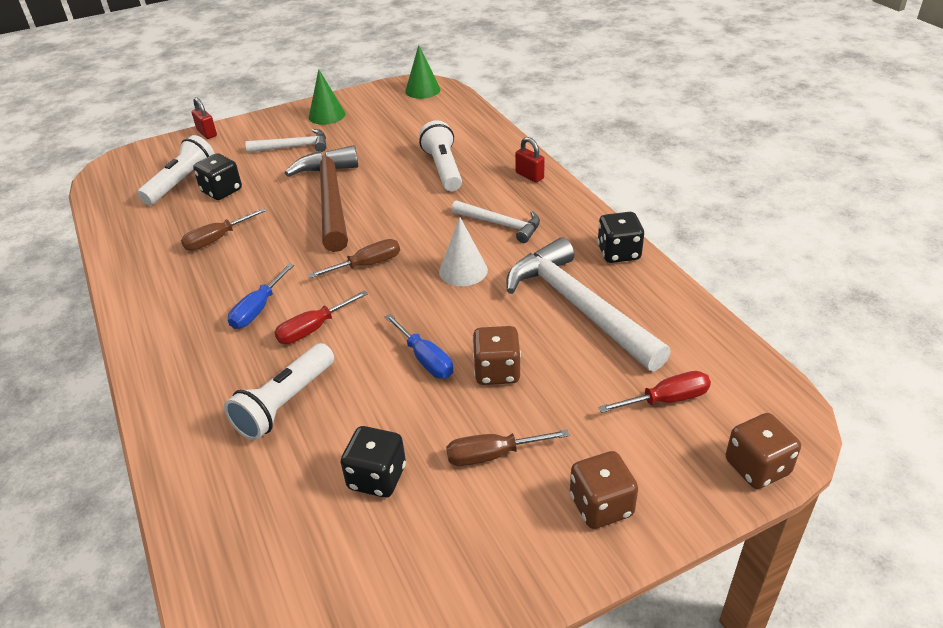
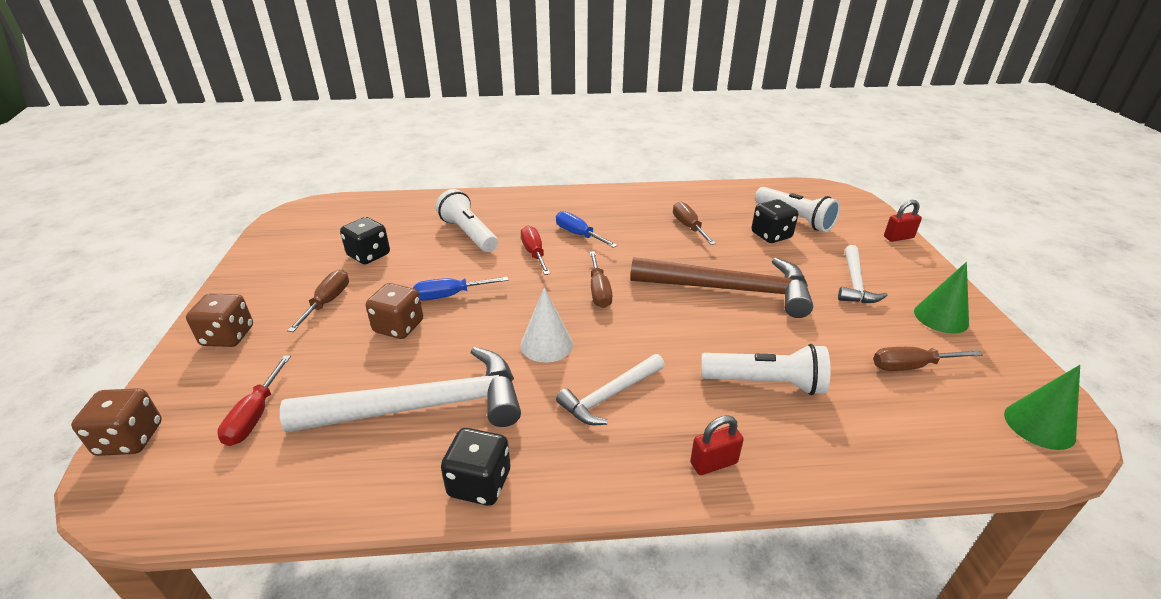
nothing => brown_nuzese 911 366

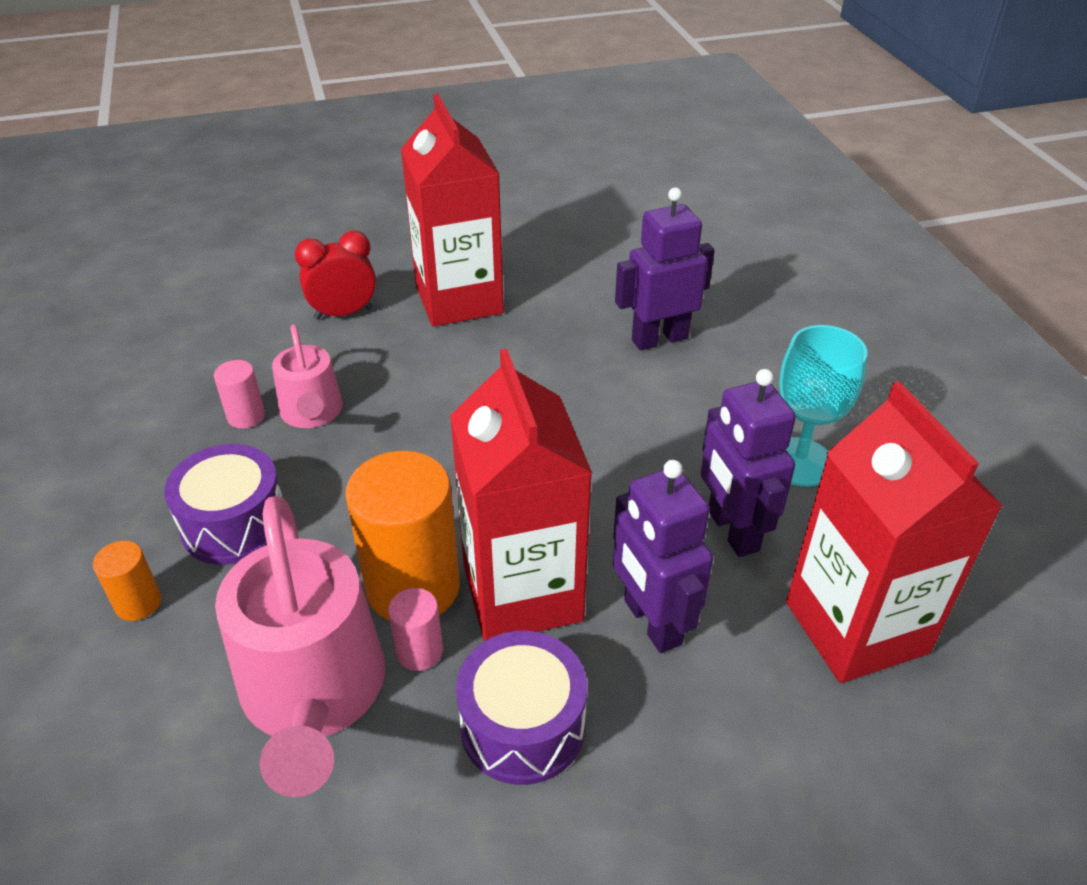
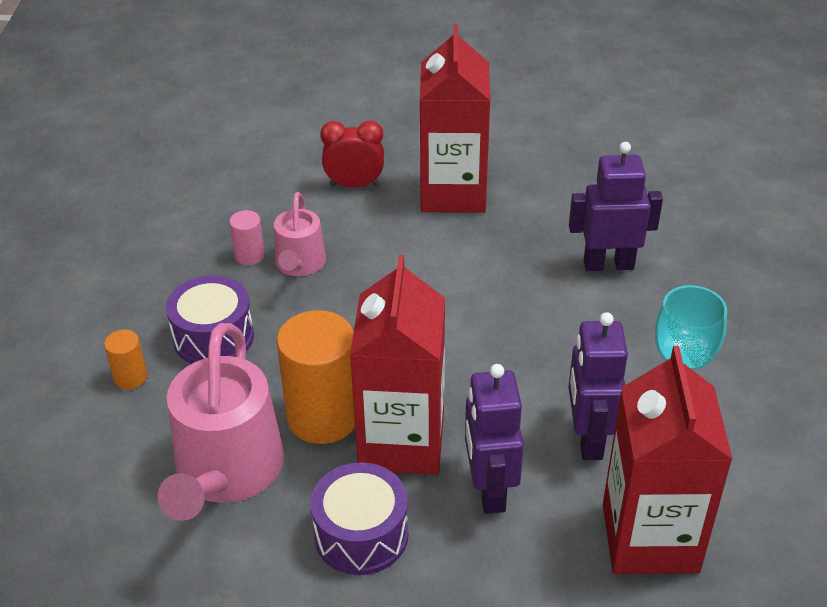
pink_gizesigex 419 651 => nothing

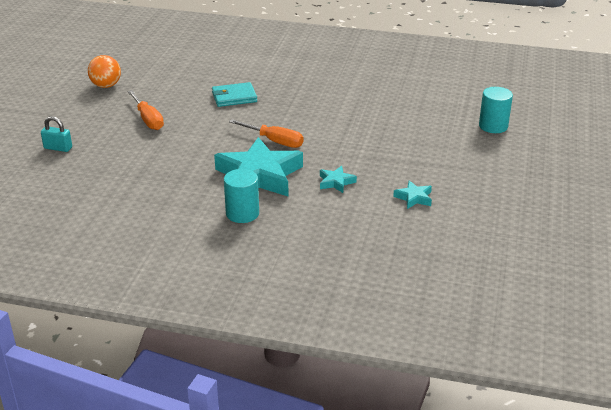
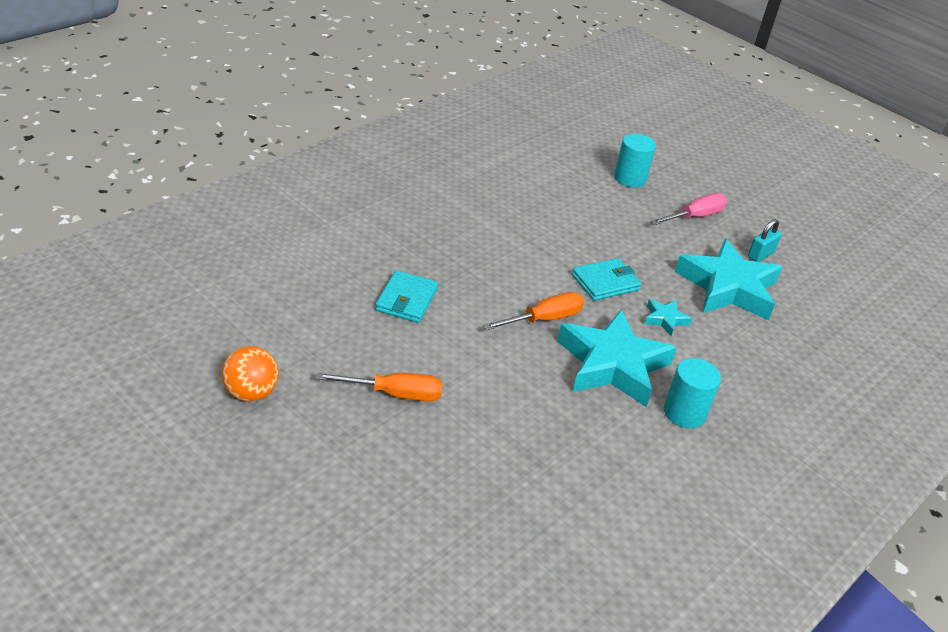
nothing => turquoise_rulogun 605 282
nothing => pink_nuzese 695 216
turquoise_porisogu 58 148 => turquoise_porisogu 760 254, relocated
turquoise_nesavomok 414 198 => turquoise_nesavomok 727 287, x2.33

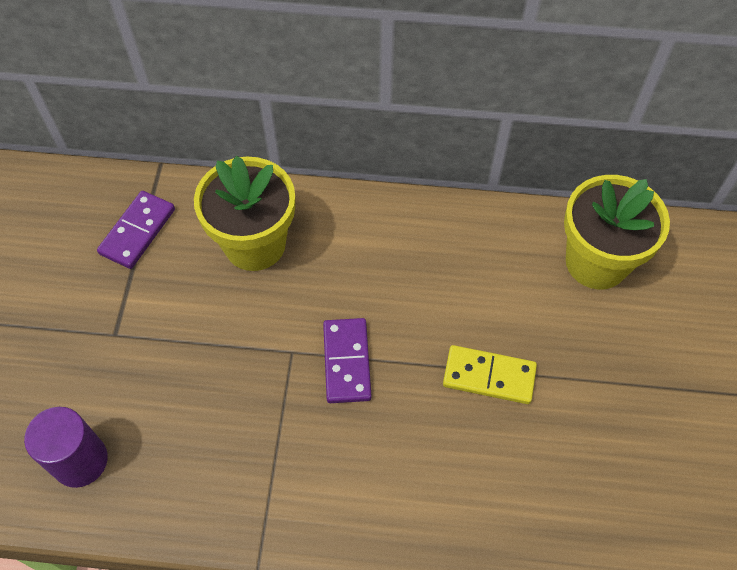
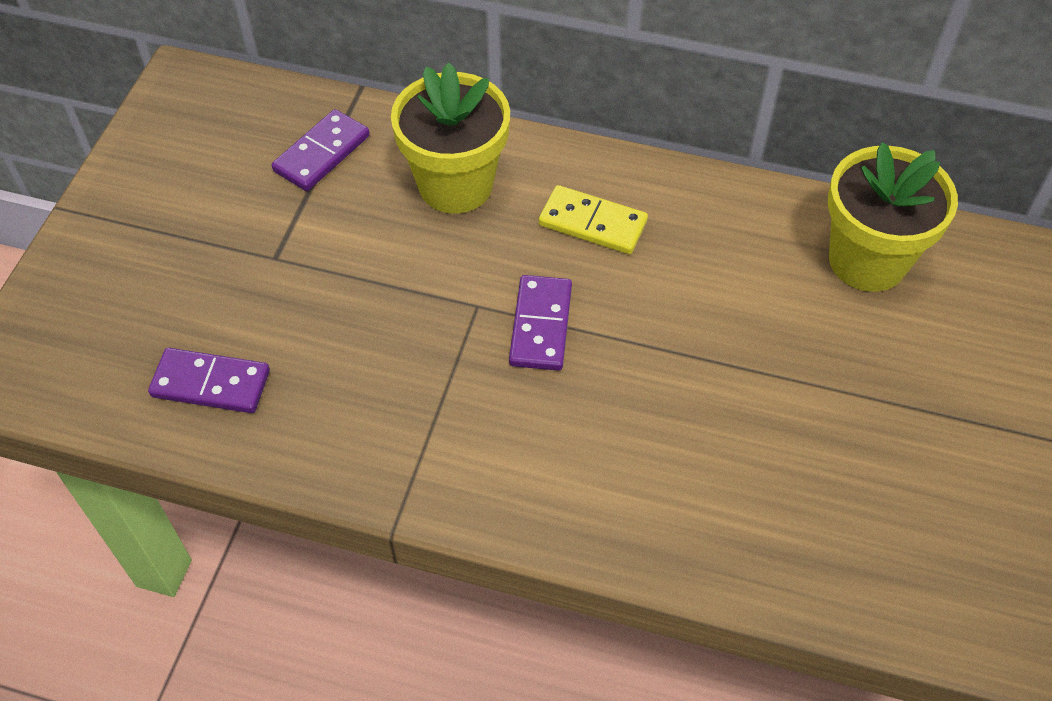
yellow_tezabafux 489 376 => yellow_tezabafux 592 223, relocated
purple_gizesigex 80 461 => purple_tezabafux 211 383

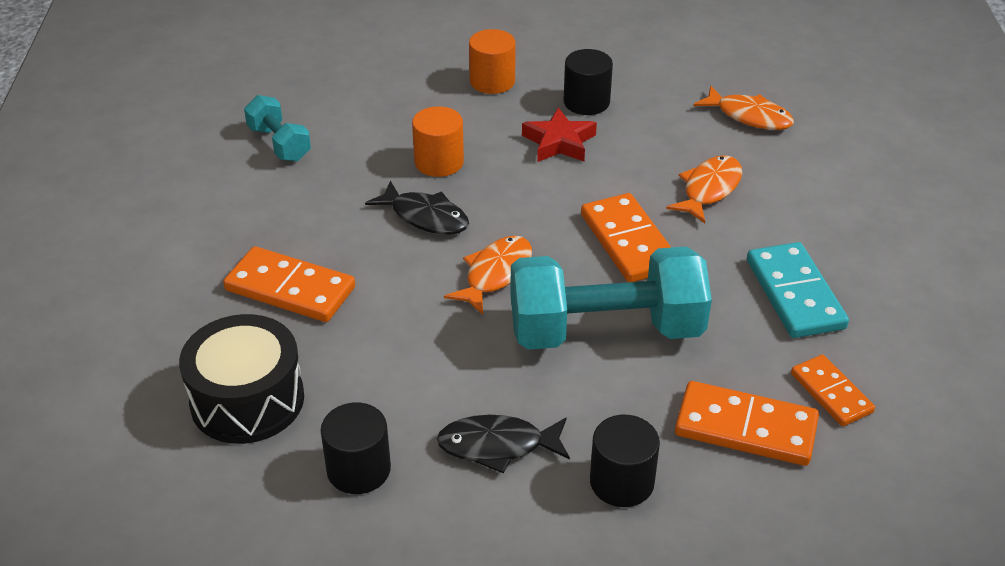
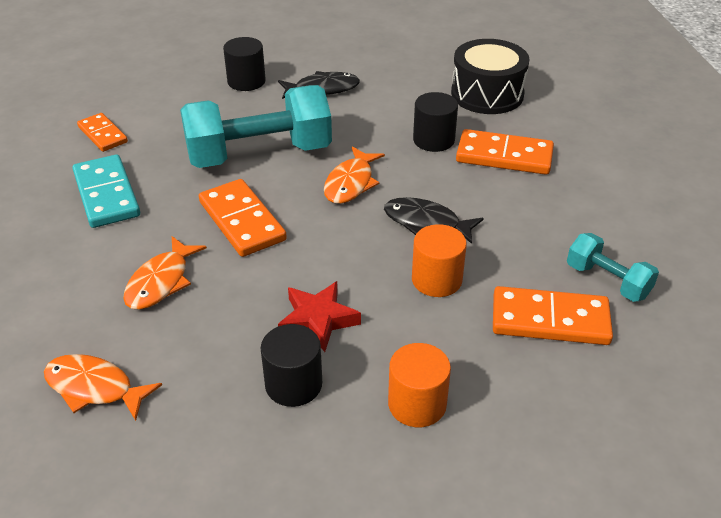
black_gizesigex 358 469 => black_gizesigex 433 140, relocated
orange_tezabafux 745 427 => orange_tezabafux 550 320, relocated

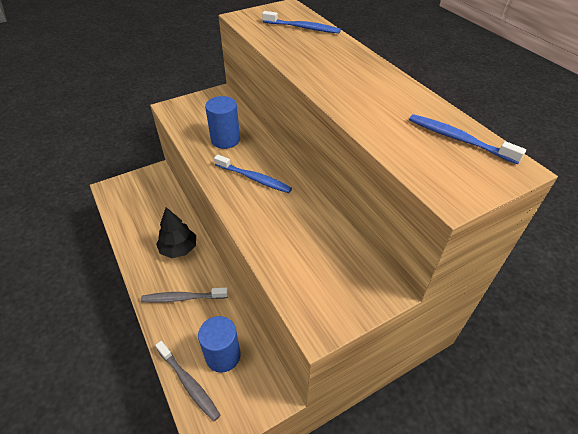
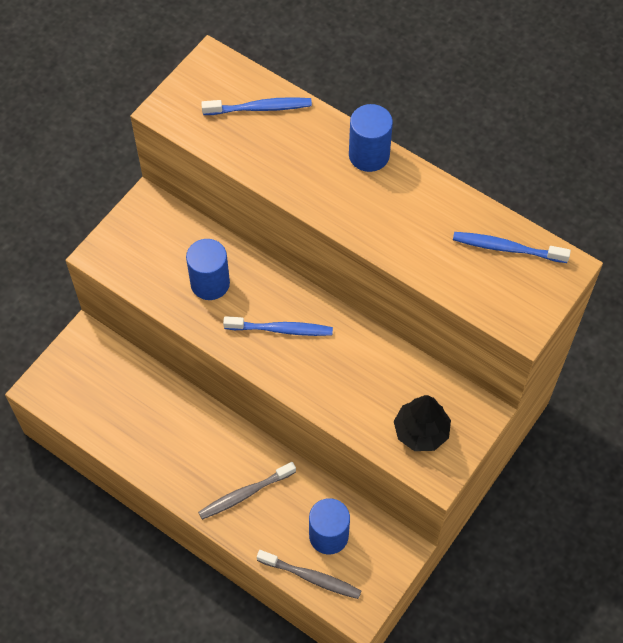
nothing => blue_gizesigex 369 155
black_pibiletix 179 249 => black_pibiletix 421 431, relocated

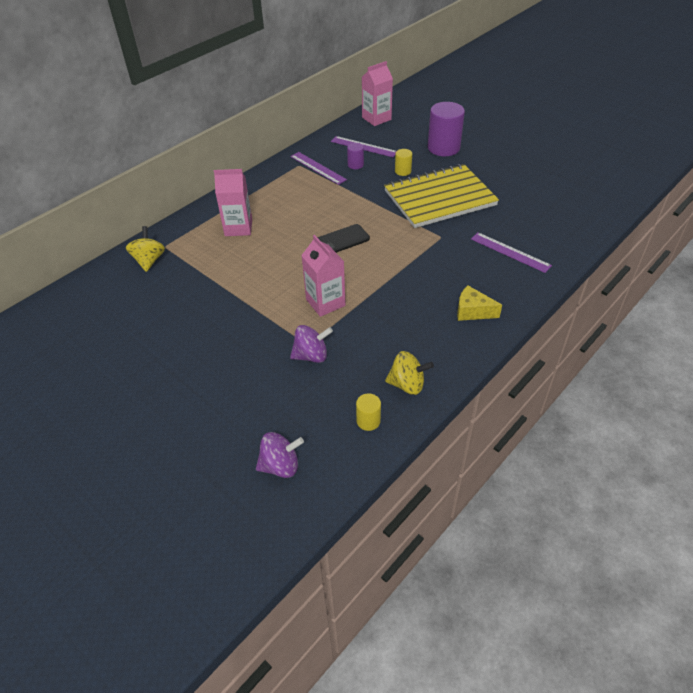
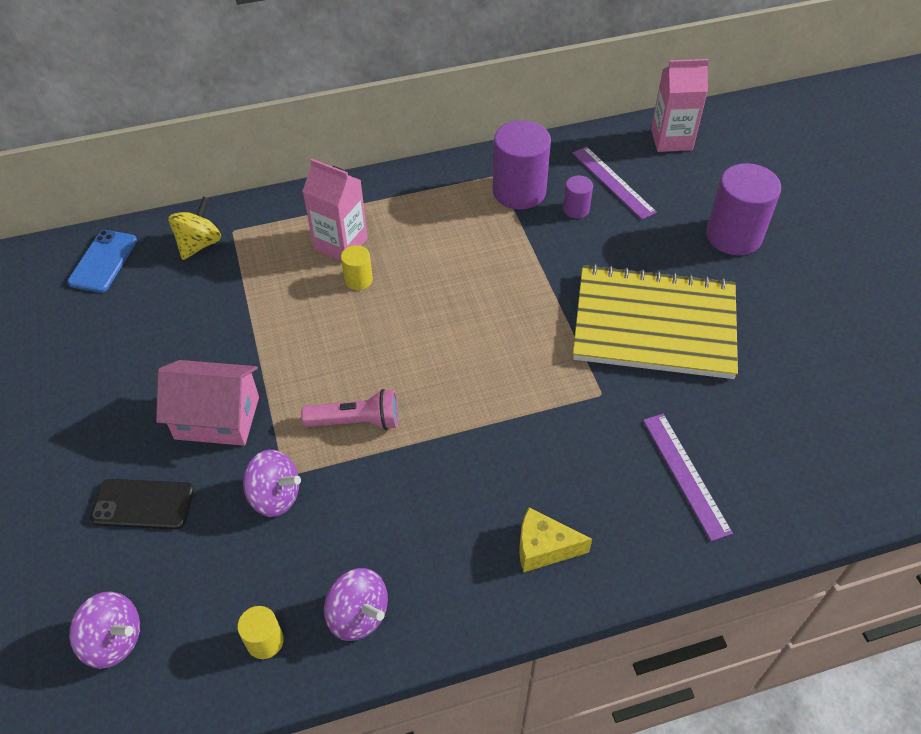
nothing => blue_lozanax 103 261
nothing => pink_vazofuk 217 418
black_lozanax 342 240 => black_lozanax 143 504, relocated
yellow_gizesigex 403 171 => yellow_gizesigex 358 280, relocated
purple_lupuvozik 318 168 => purple_gizesigex 519 191
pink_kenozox 325 302 => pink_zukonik 357 421
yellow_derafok 407 384 => purple_derafok 358 615
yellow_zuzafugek 472 311 => yellow_zuzafugek 544 548, 45 degrees counterclockwise

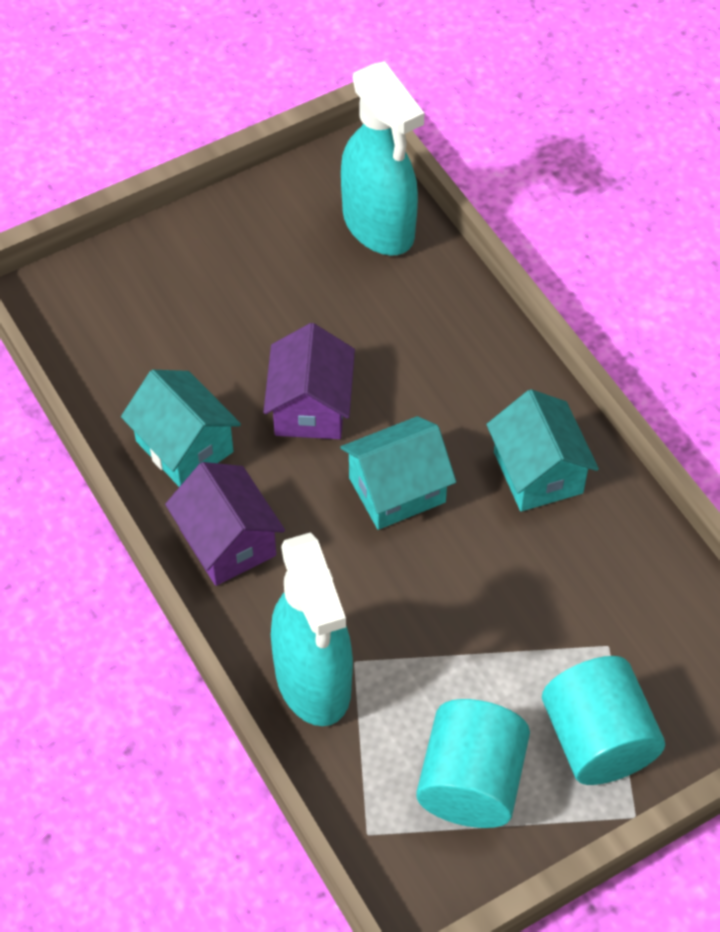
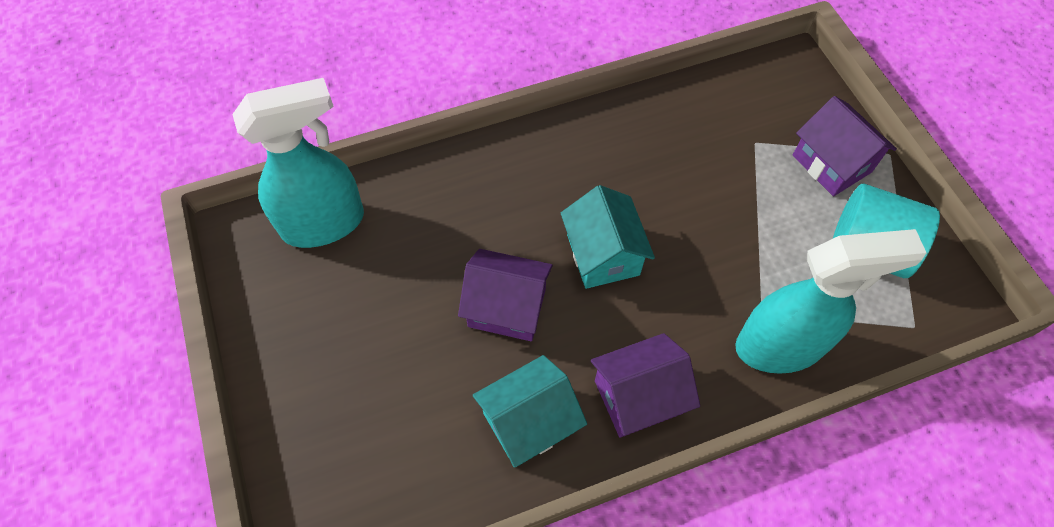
turquoise_vazofuk 538 472 => nothing
turquoise_gizesigex 597 740 => purple_vazofuk 831 163

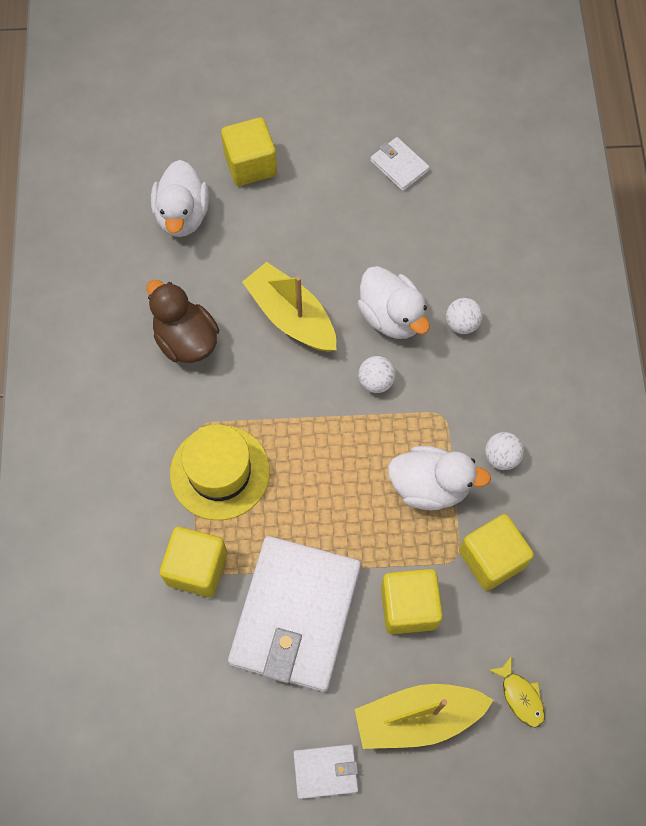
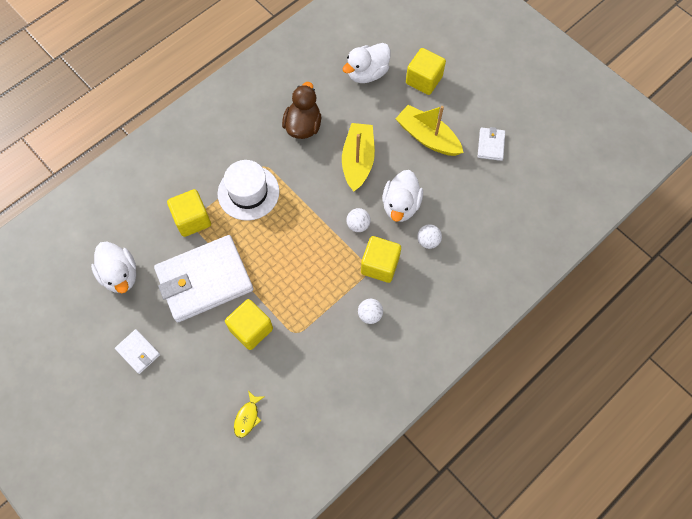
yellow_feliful 418 718 => yellow_feliful 427 137, relocated
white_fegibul 430 486 => white_fegibul 120 275, relocated
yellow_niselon 491 559 => yellow_niselon 380 265, relocated
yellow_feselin 220 472 => white_feselin 248 192

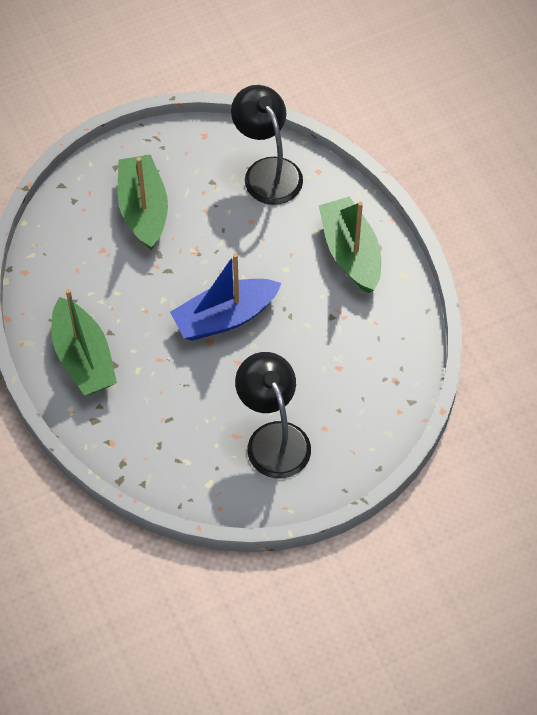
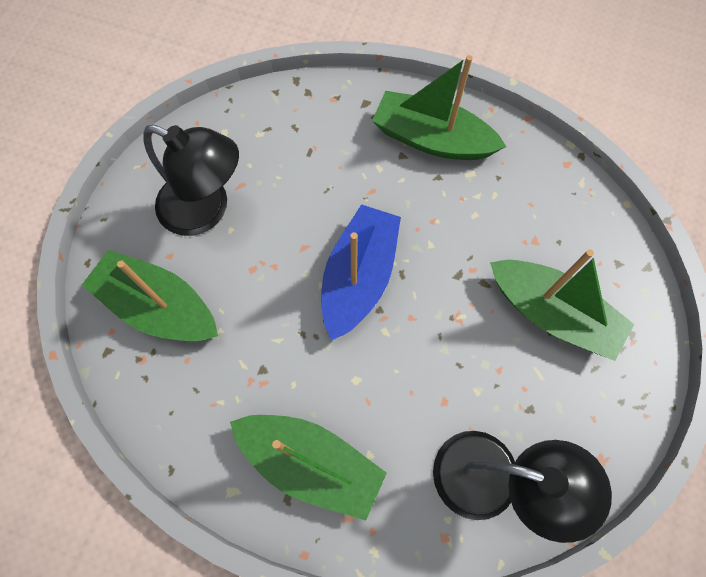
nothing => green_feliful 159 306

